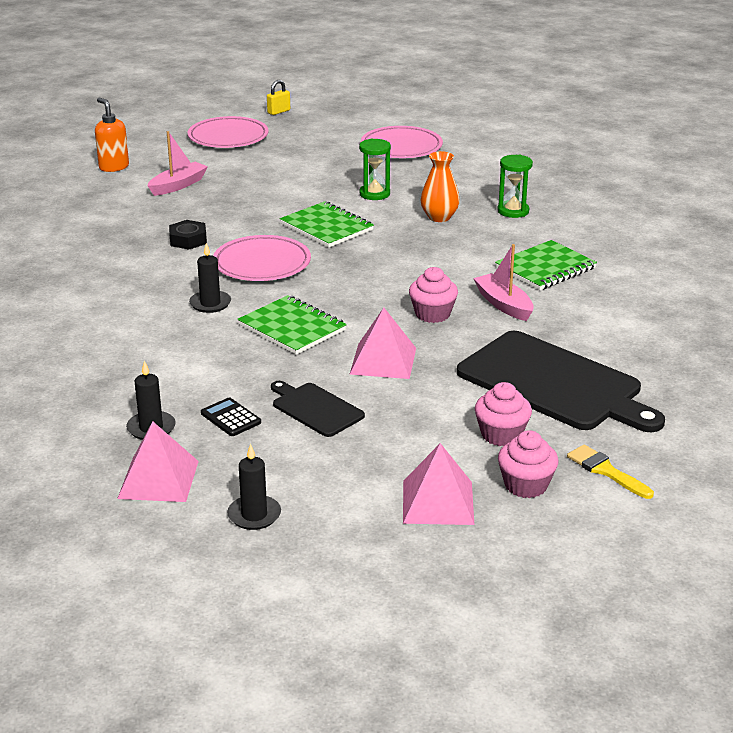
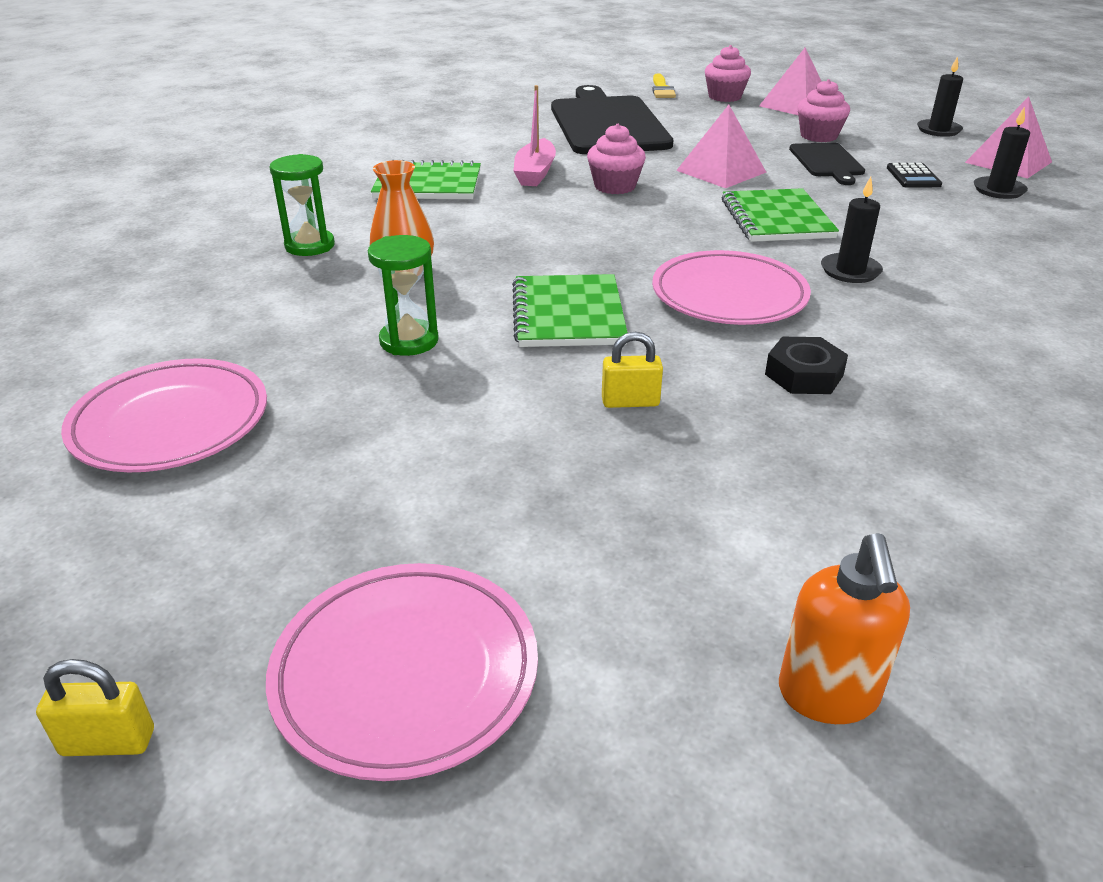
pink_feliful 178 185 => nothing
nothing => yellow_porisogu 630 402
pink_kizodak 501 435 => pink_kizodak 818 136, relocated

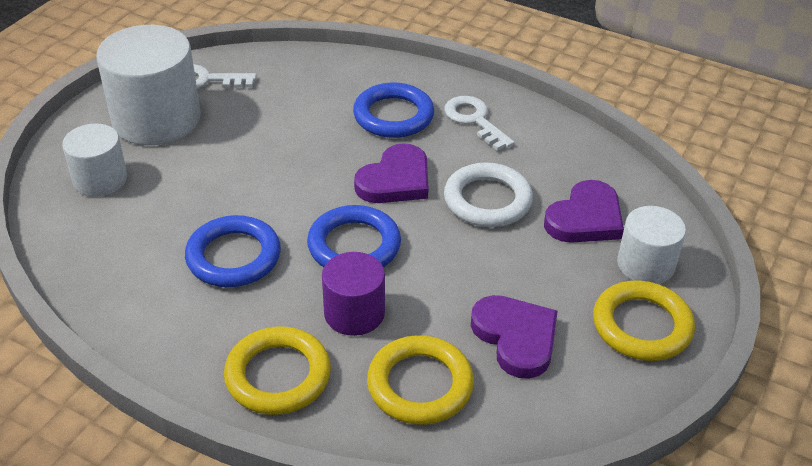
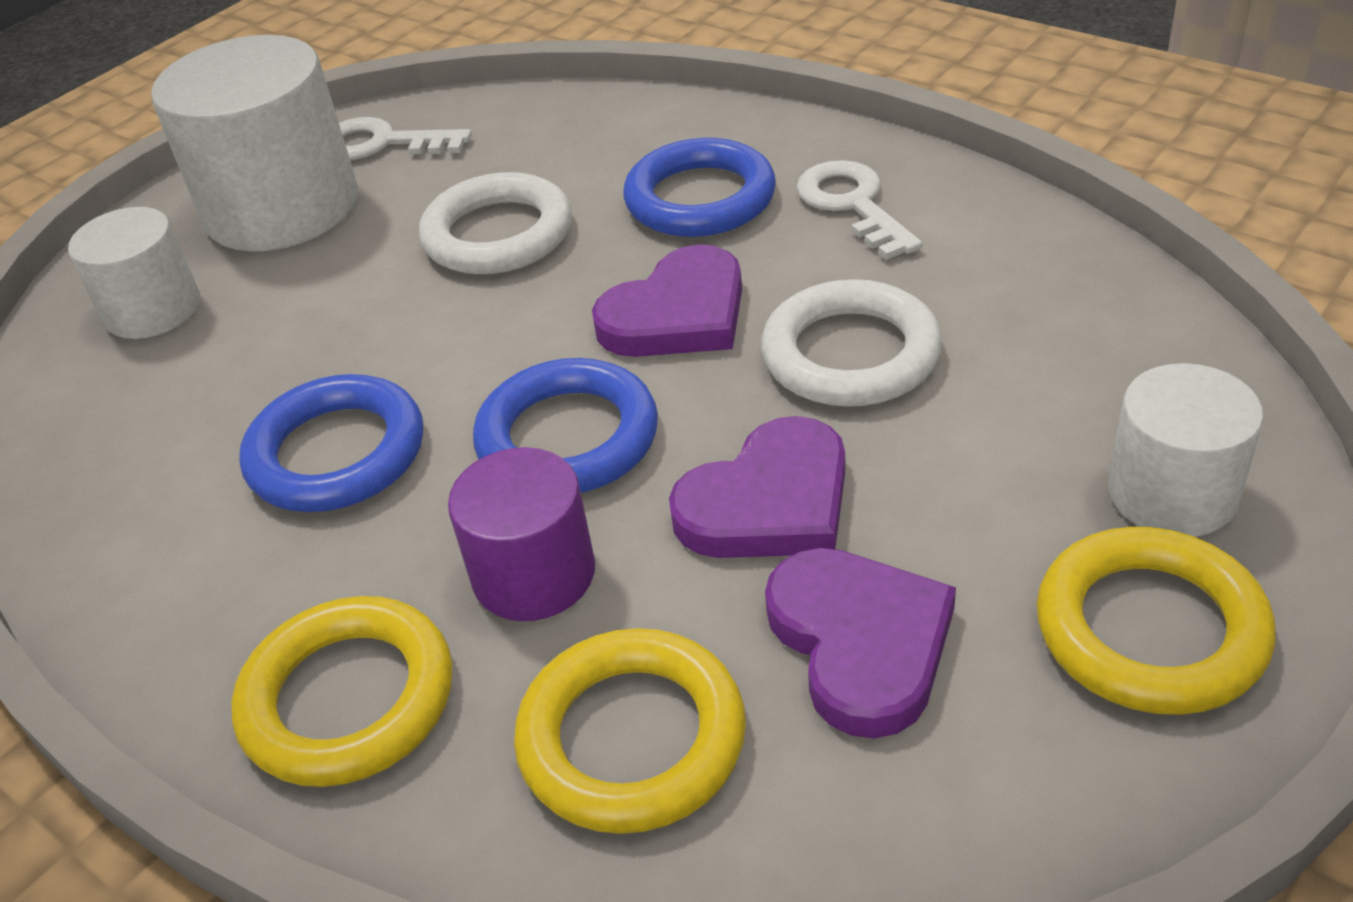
nothing => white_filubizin 498 234
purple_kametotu 585 218 => purple_kametotu 768 502, relocated

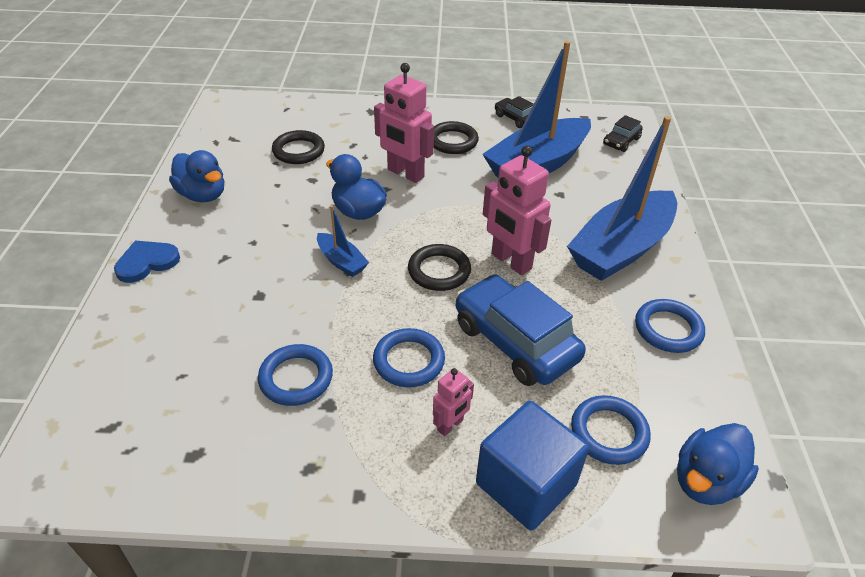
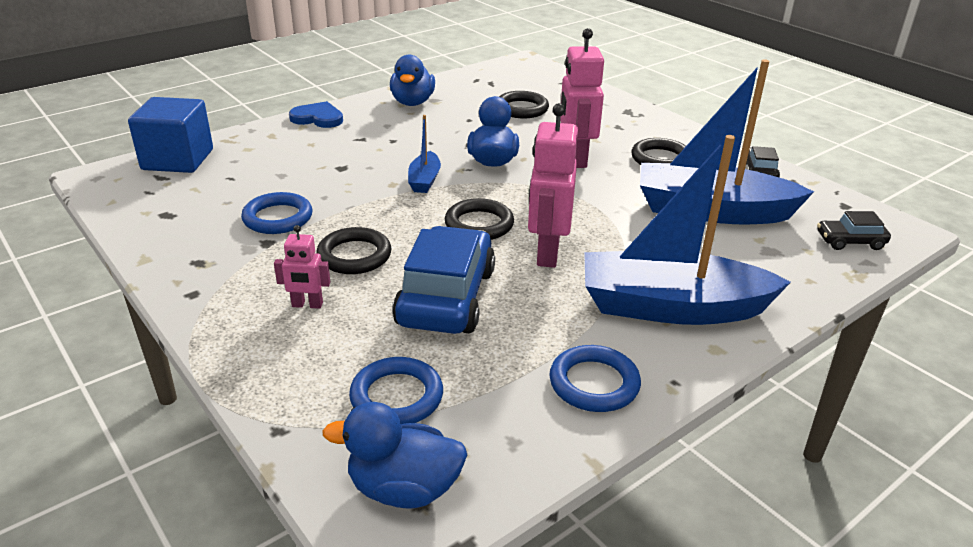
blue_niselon 526 484 => blue_niselon 178 160, relocated
blue_filubizin 409 361 => black_filubizin 354 256

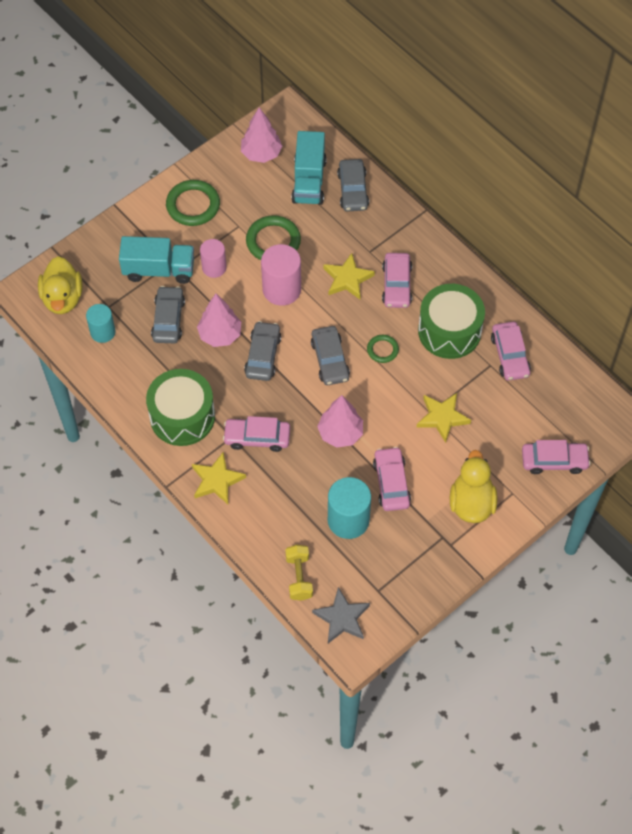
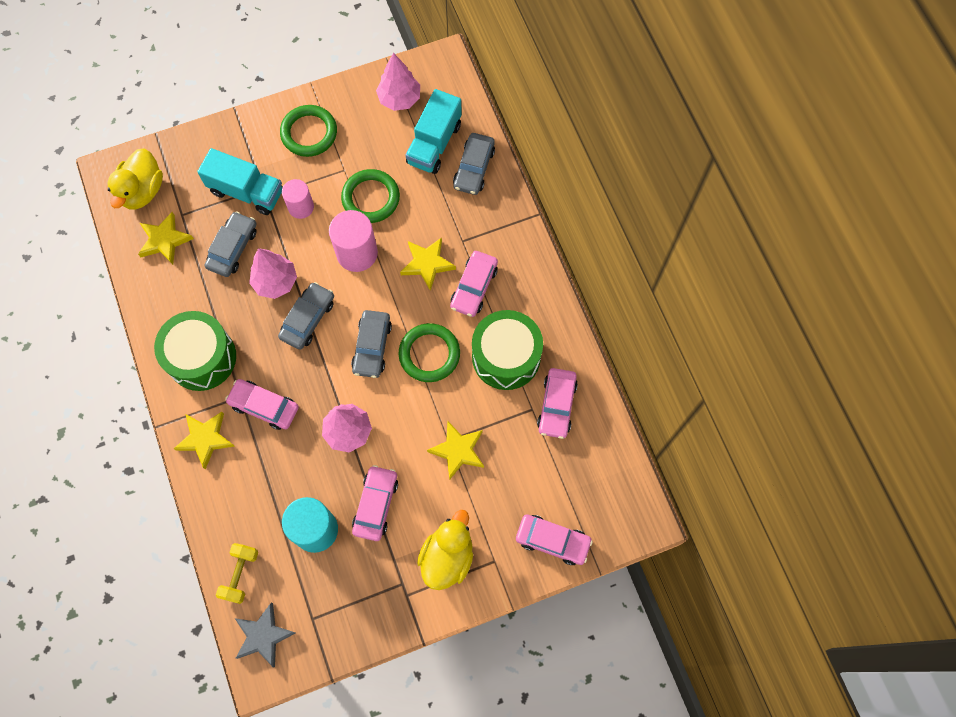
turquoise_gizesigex 103 332 => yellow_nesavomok 164 240
green_filubizin 382 350 => green_filubizin 429 354, x1.79

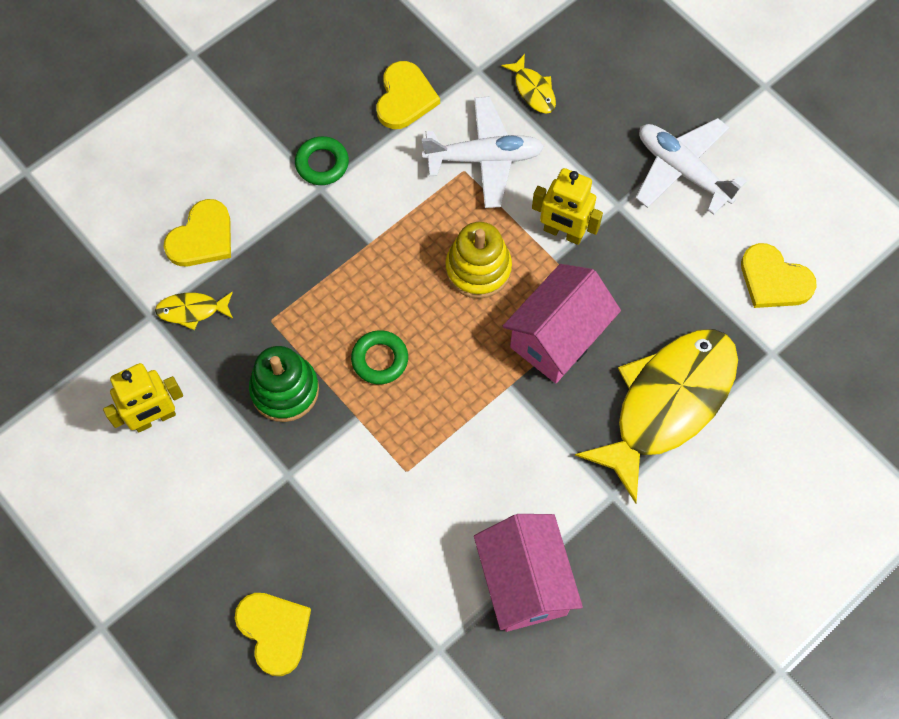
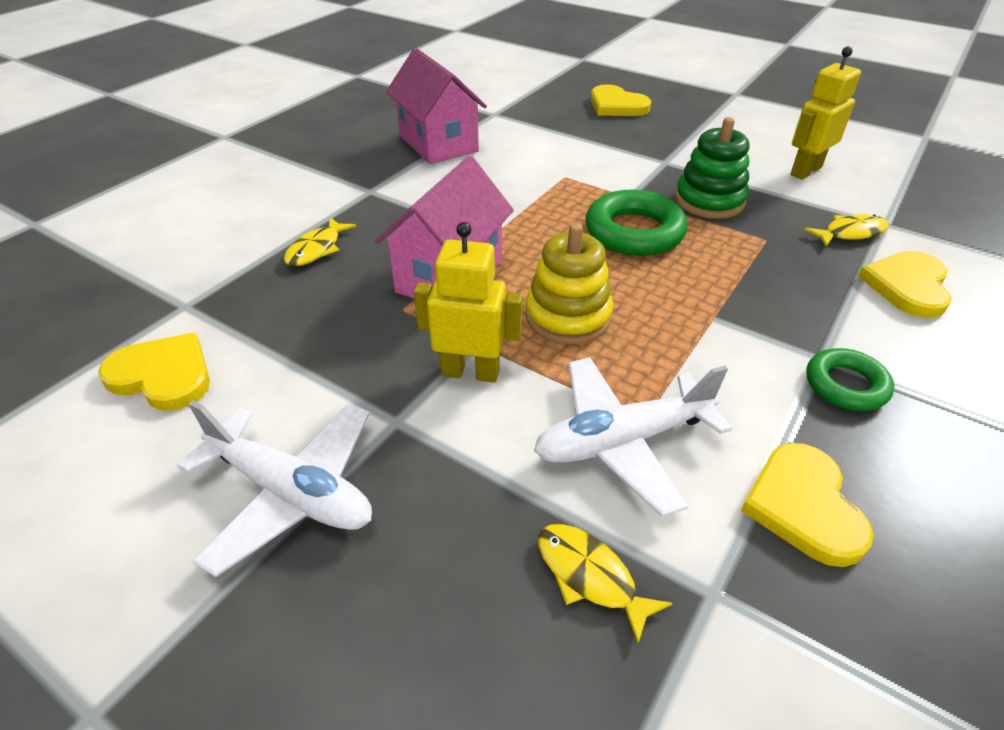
green_filubizin 380 359 => green_filubizin 634 232, x1.61
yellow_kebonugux 667 404 => yellow_kebonugux 317 249, x0.40

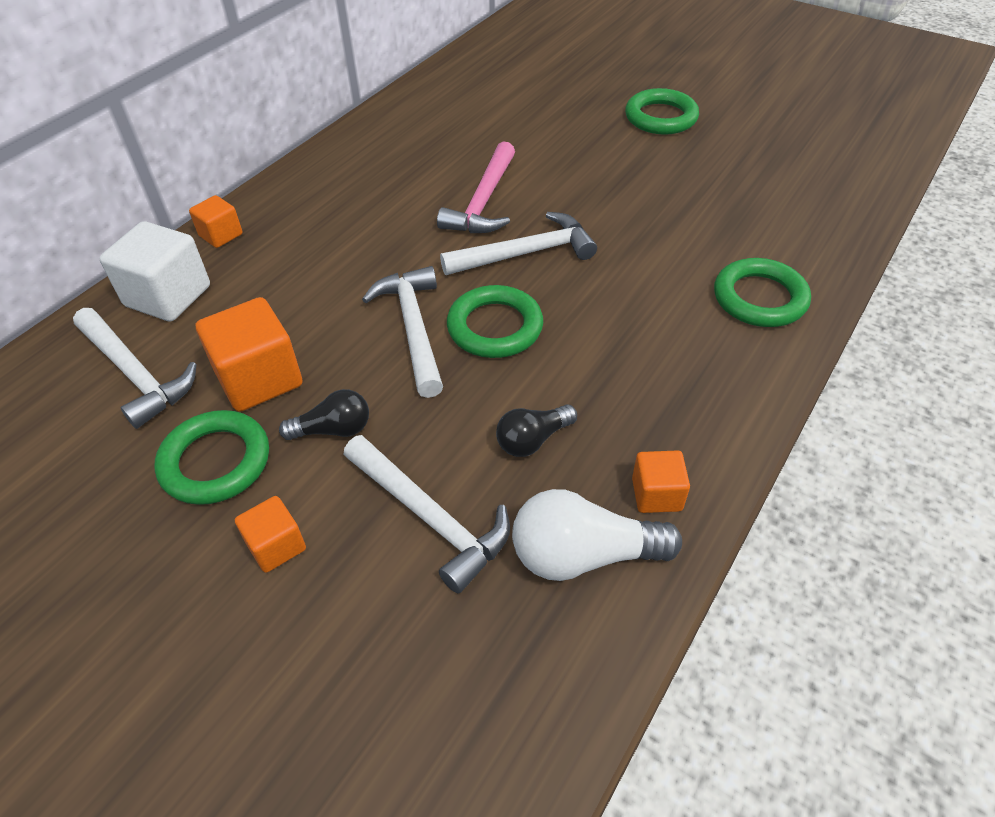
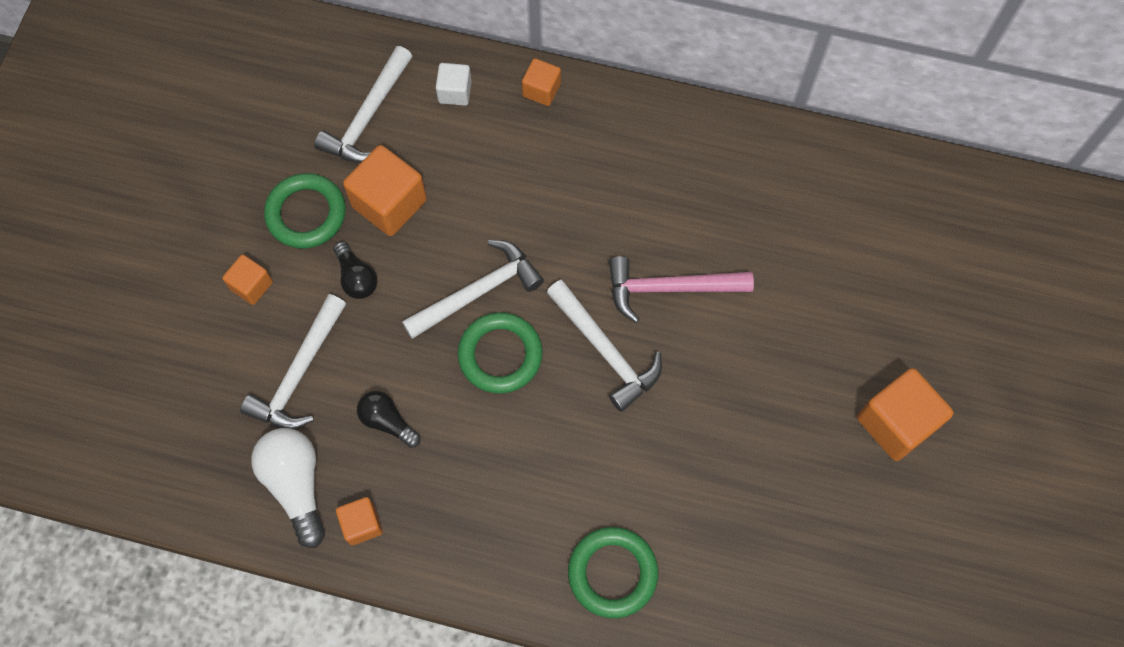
green_filubizin 661 117 => orange_niselon 896 423
white_niselon 168 296 => white_niselon 455 92, x0.56

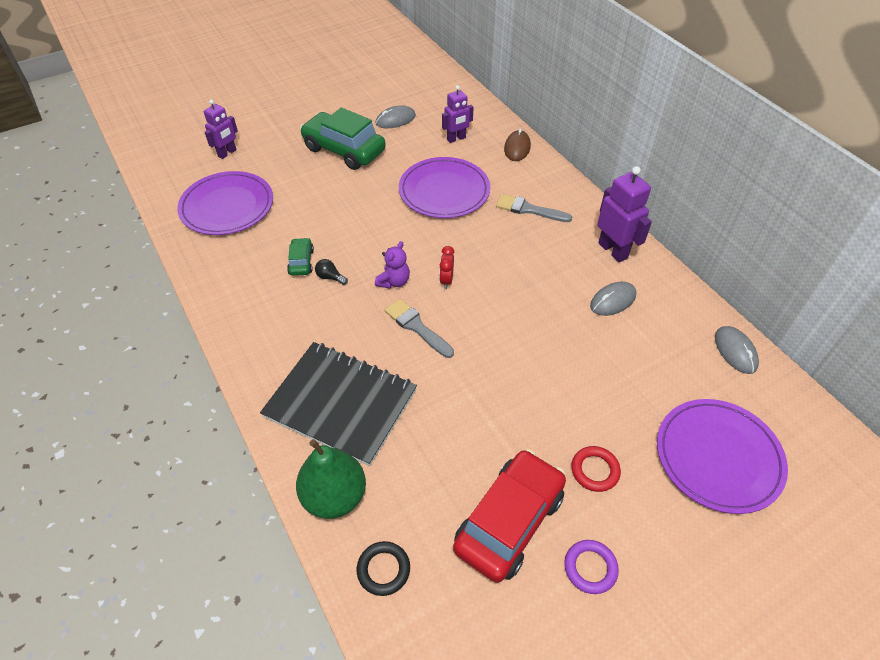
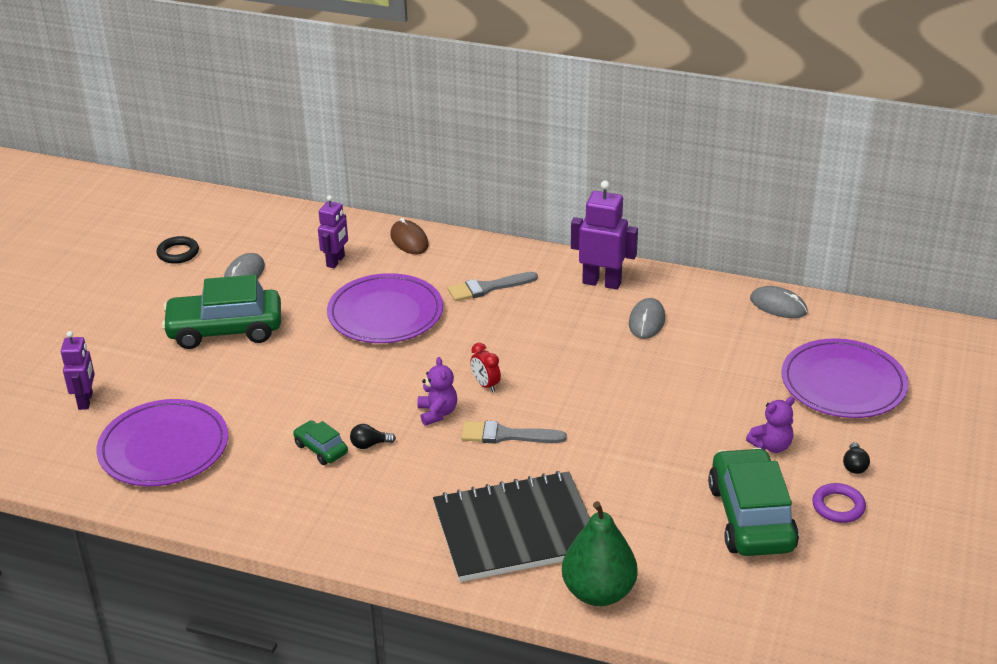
nothing => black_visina 854 466
black_filubizin 383 569 => black_filubizin 178 253, relocated
red_filubizin 595 470 => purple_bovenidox 771 446
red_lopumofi 509 521 => green_lopumofi 750 517

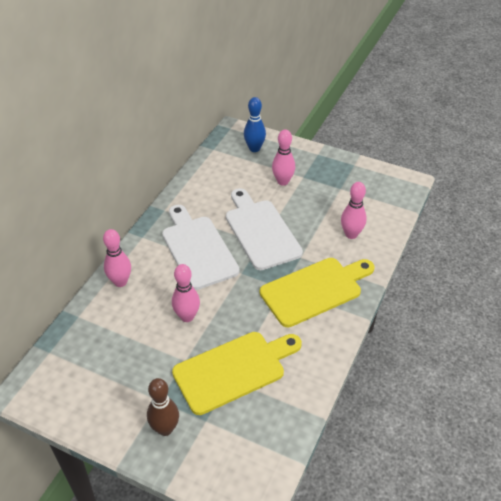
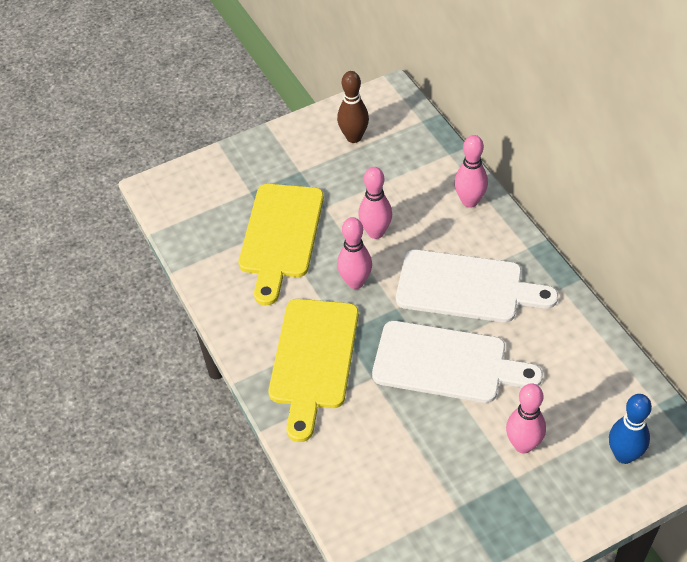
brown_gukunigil 165 429 => brown_gukunigil 354 137, relocated
pink_gukunigil 351 234 => pink_gukunigil 355 282, relocated

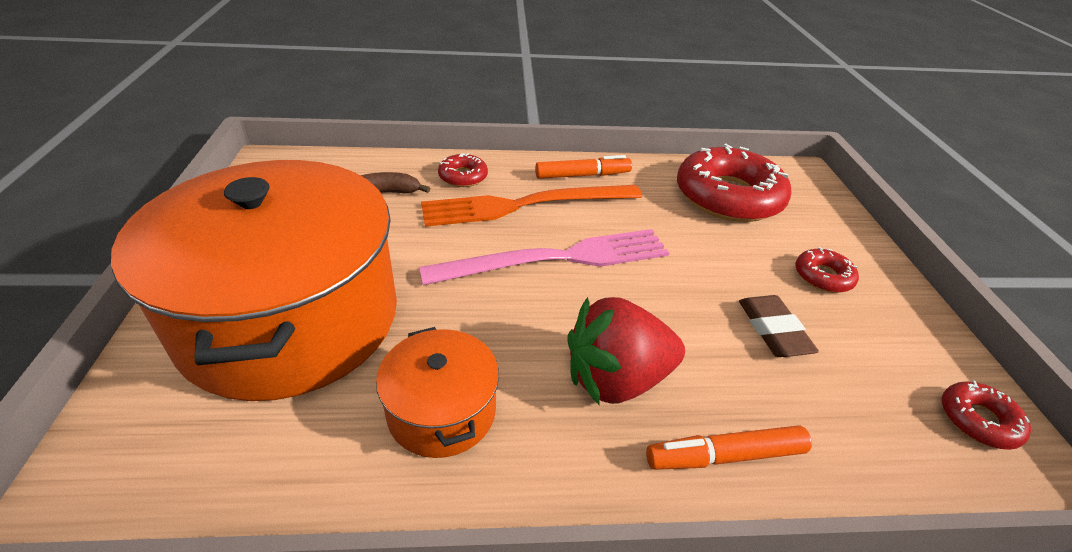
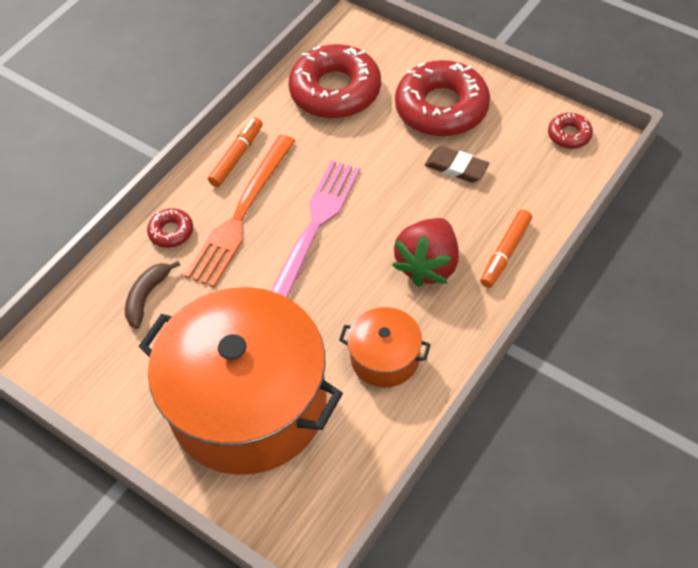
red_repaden 823 276 => red_repaden 441 108, x2.20

